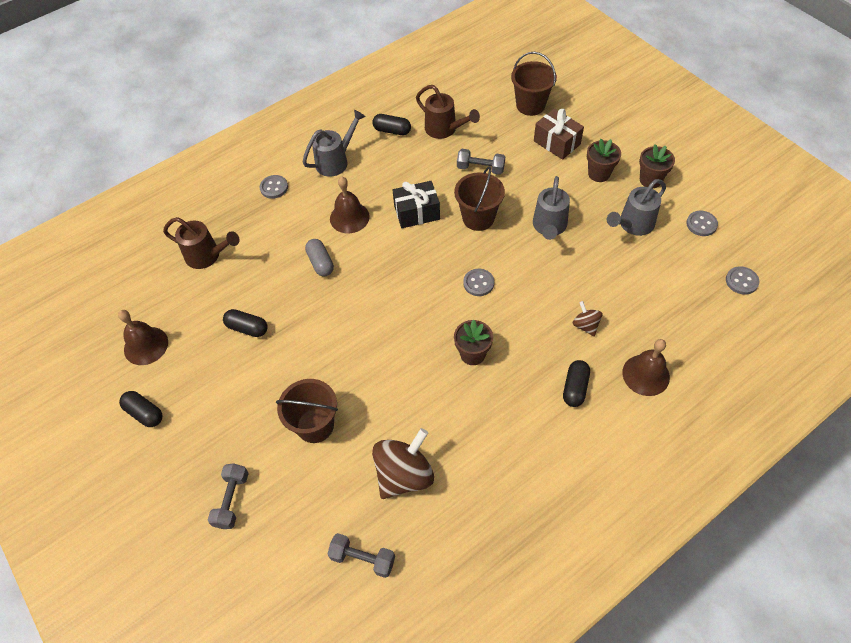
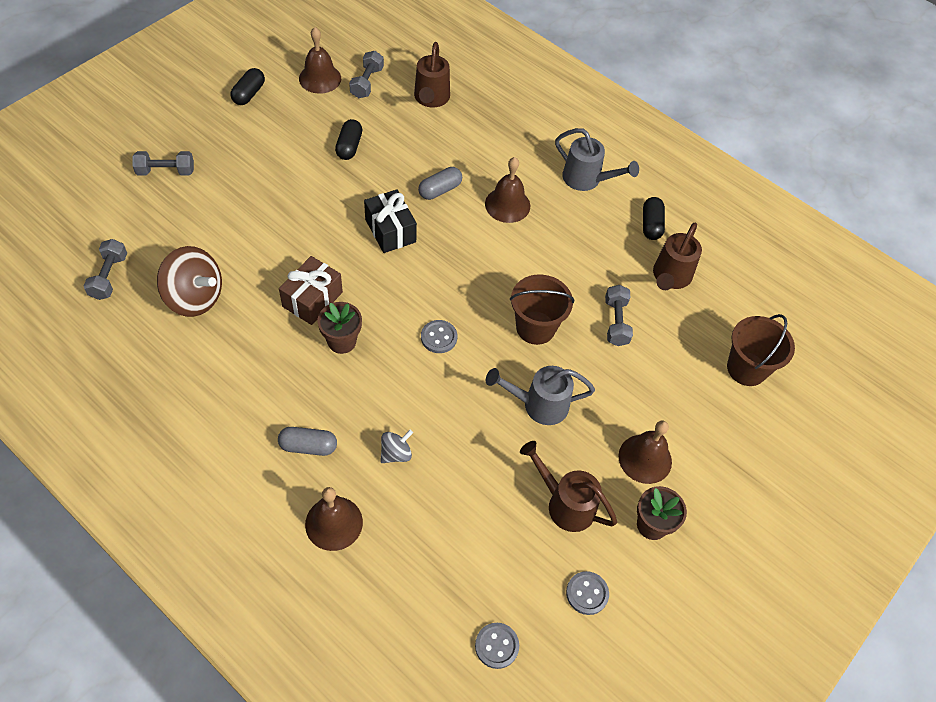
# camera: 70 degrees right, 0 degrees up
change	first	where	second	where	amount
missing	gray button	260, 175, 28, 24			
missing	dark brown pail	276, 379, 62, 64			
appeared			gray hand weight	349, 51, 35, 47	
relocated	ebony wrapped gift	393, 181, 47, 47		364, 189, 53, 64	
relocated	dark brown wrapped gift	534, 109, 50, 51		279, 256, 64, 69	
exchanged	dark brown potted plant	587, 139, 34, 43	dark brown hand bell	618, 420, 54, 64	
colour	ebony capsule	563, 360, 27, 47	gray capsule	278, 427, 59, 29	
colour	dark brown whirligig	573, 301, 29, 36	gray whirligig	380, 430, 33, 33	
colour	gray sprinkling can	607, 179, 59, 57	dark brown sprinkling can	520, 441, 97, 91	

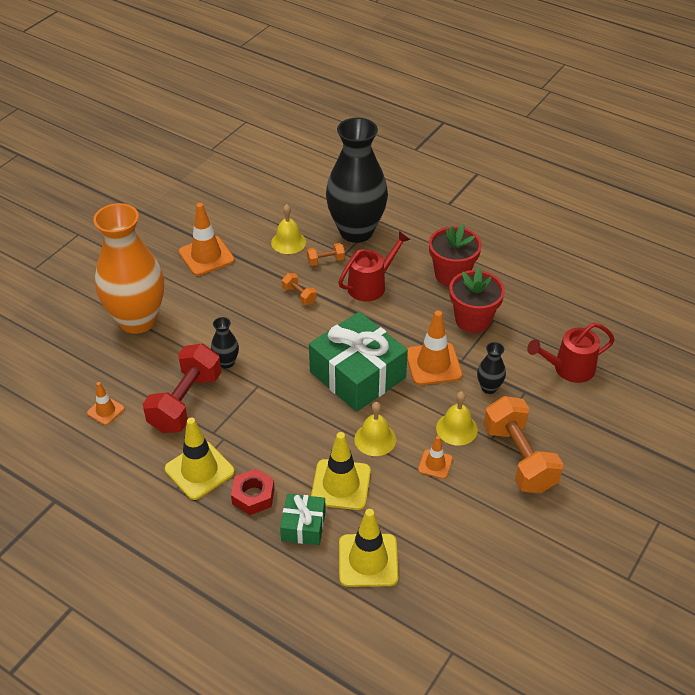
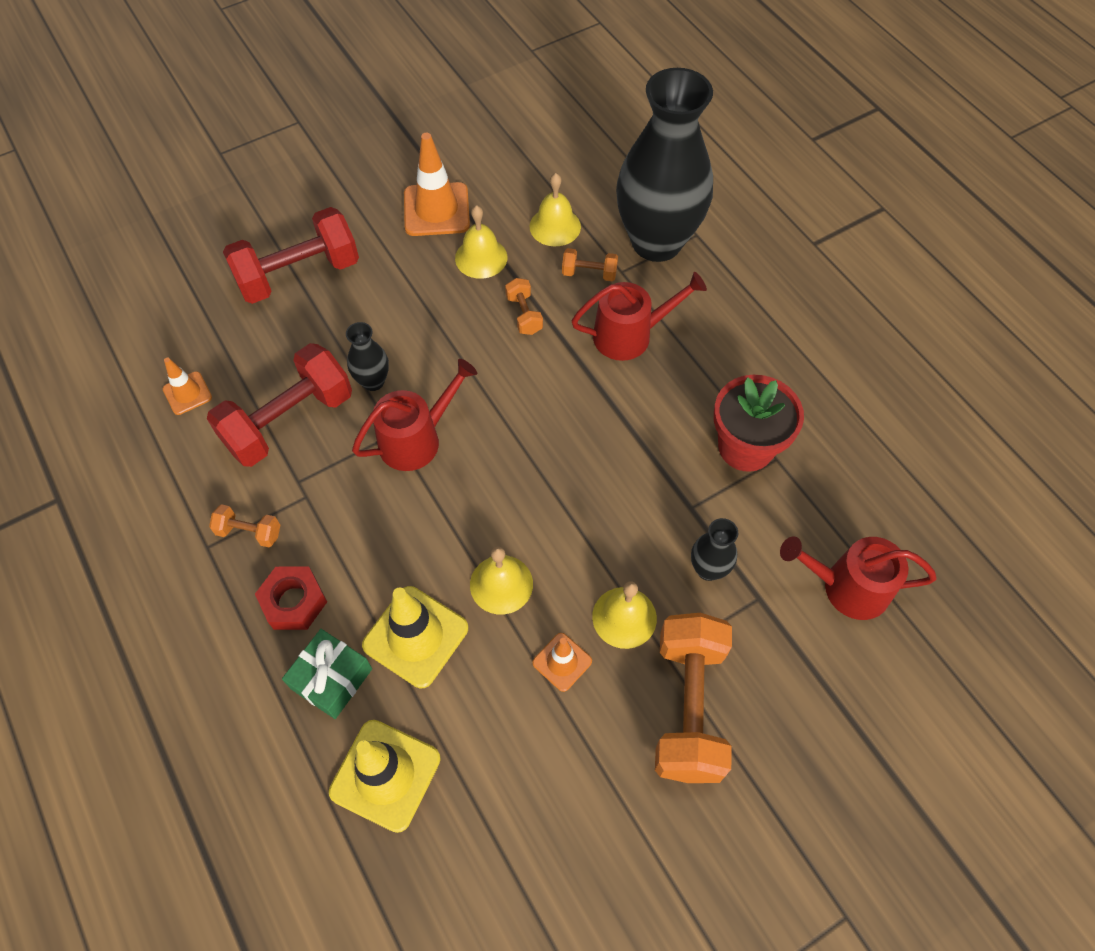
# camera: 25 degrees right, 15 degrees up
change	first	where	second	where	amount
missing	emerald wrapped gift	309, 312, 99, 100			
missing	orange-coloured road cone	407, 311, 55, 74			
missing	red potted plant	429, 225, 53, 61			
appeared			red sprinkling can	352, 359, 125, 112	
appeared			golden hand bell	455, 205, 52, 74	
exchanged	orange-coloured flower vase	93, 203, 71, 131	red hand weight	223, 207, 136, 97	
exchanged	golden road cone	165, 418, 70, 82	orange-coloured hand weight	209, 504, 71, 44	

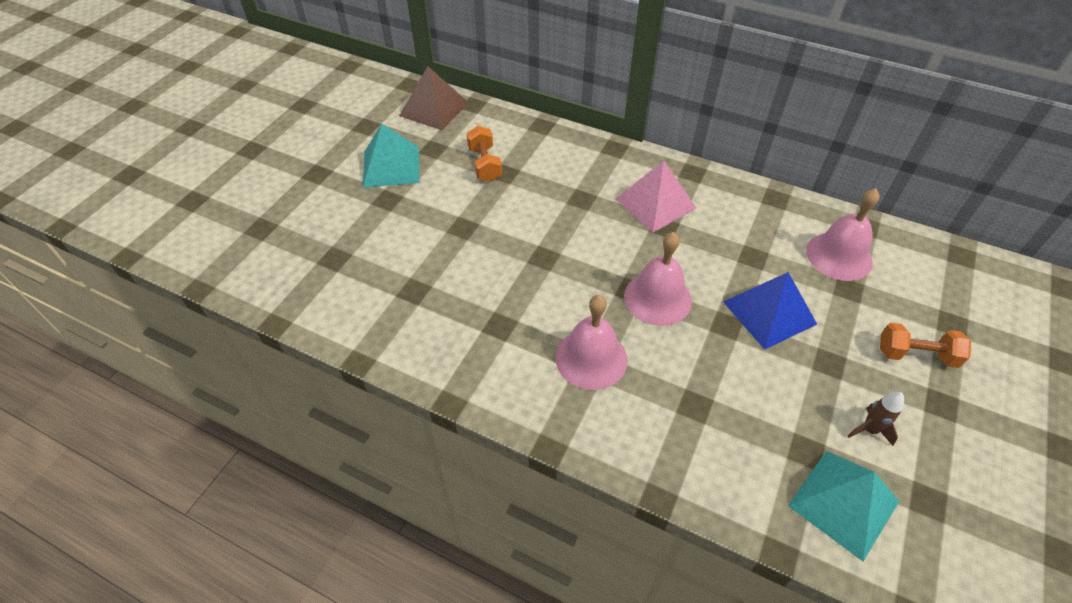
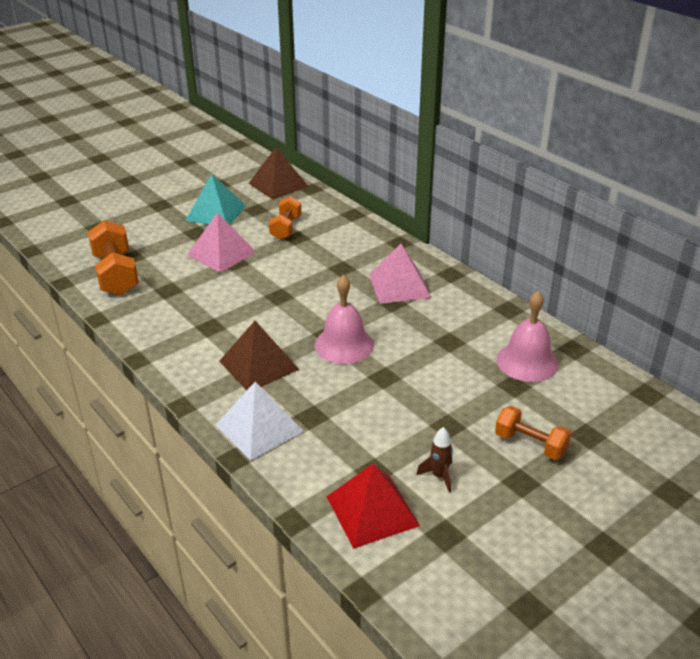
# camera: 25 degrees right, 15 degrees down
change	first	where	second	where	amount
missing	cobalt solid pyramid	723, 272, 94, 78			
appeared			orange-coloured hand weight	88, 220, 51, 76	
appeared			rose-pink solid pyramid	187, 212, 70, 61	
appeared			snow-white solid pyramid	216, 382, 88, 79	
exchanged	rose-pink hand bell	555, 295, 73, 95	dark brown solid pyramid	219, 321, 81, 70	
colour	aqua solid pyramid	788, 451, 111, 110	red solid pyramid	327, 463, 93, 86	

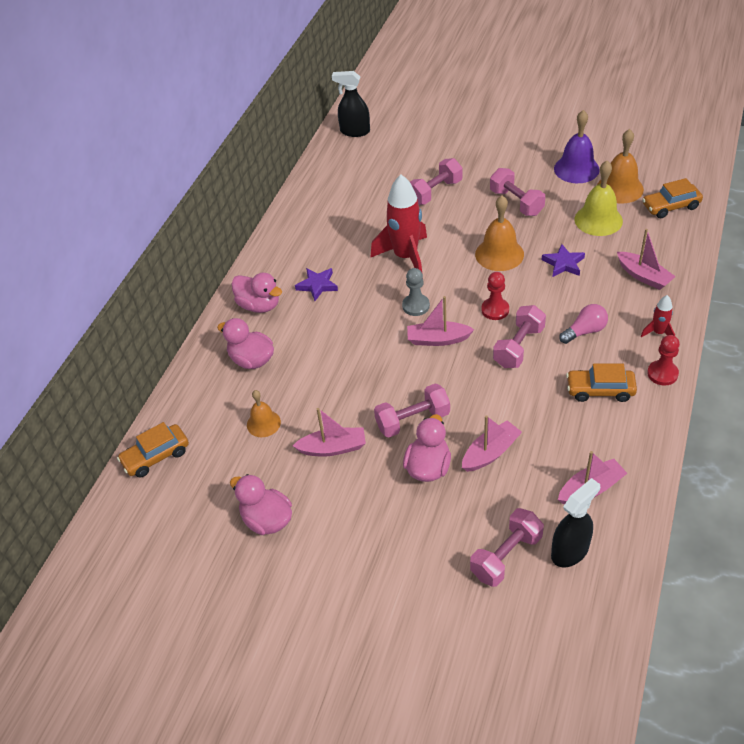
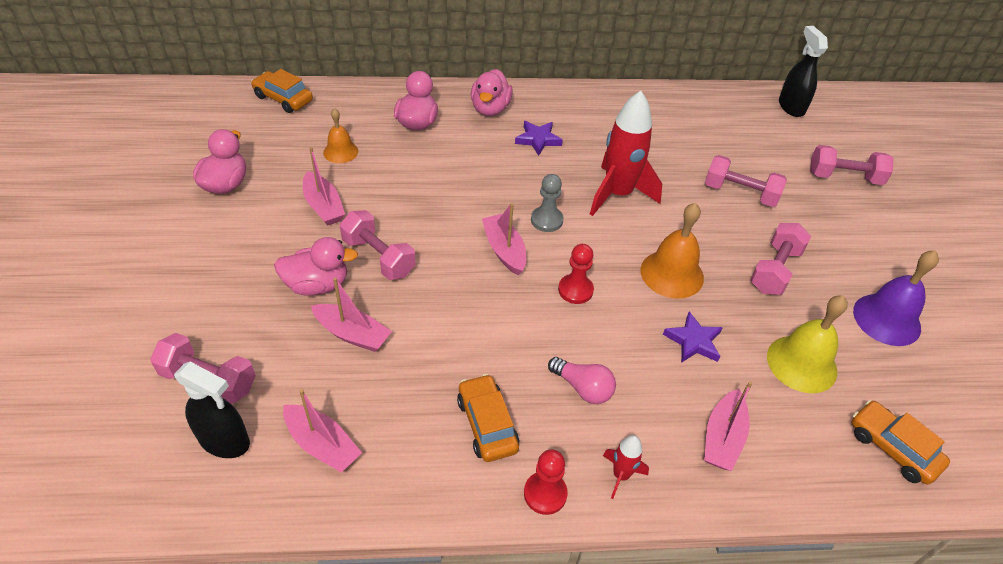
# camera: 60 degrees right, 0 degrees up
change	first	where	second	where	amount
missing	orange-coloured hand bell	597, 129, 47, 74			
relocated	rose-pink hand weight	493, 305, 53, 63		810, 145, 84, 40	

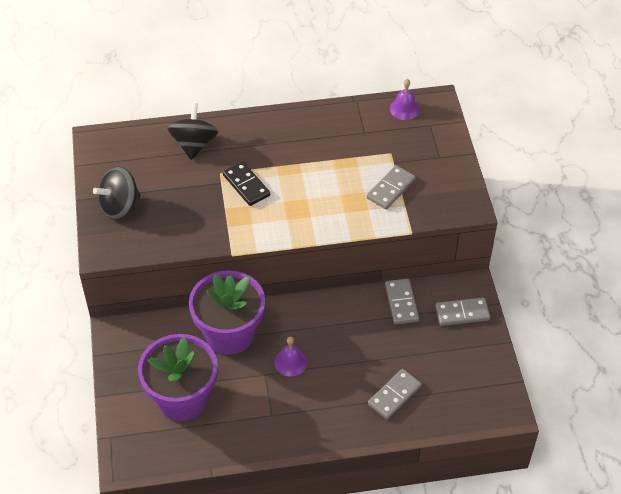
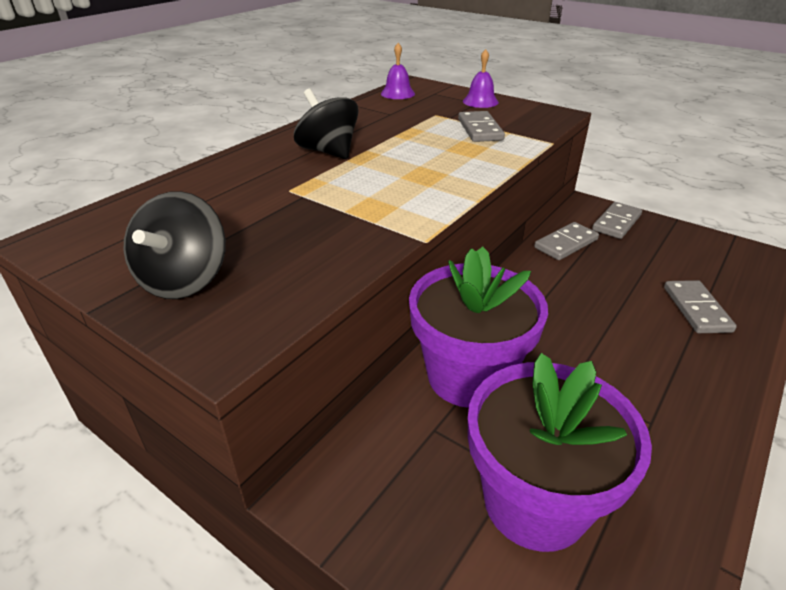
# camera: 45 degrees left, 15 degrees down
change	first	where	second	where	amount
missing	ebony domino	223, 162, 47, 44			
relocated	ebony whirligig	167, 103, 51, 57		294, 89, 65, 70	
relocated	violet hand bell	274, 337, 33, 40		463, 49, 36, 59	
spun	gray domino	385, 278, 34, 46		534, 222, 65, 38	75 degrees counterclockwise

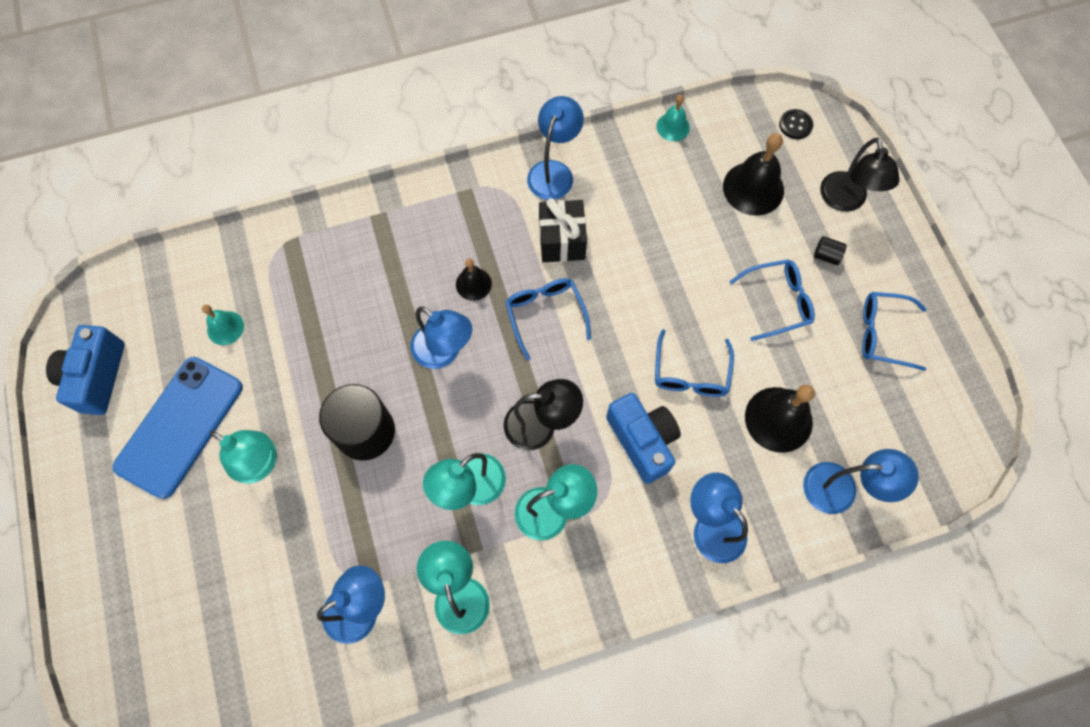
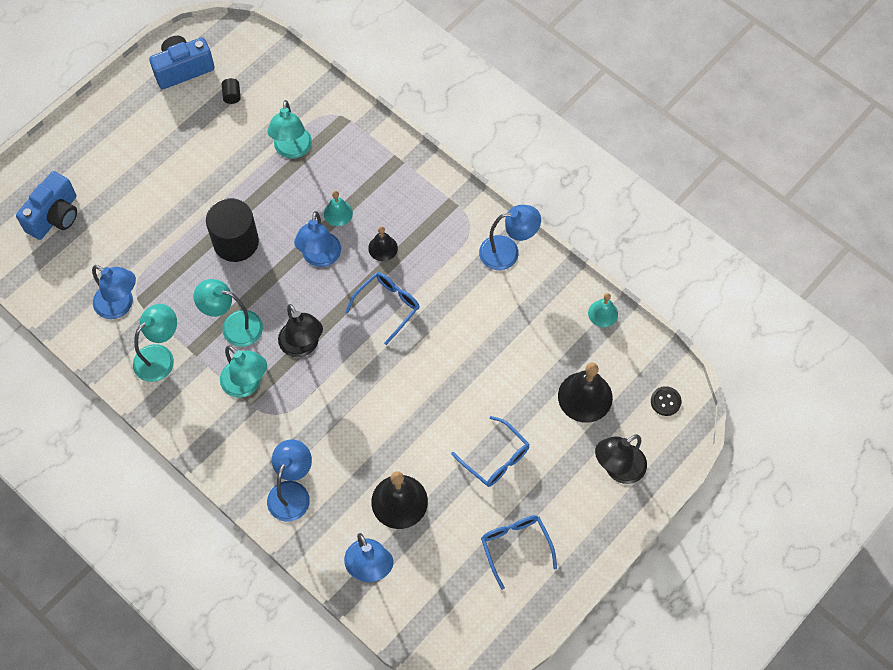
# camera: 60 degrees right, 5 degrees down
change	first	where	second	where	amount
missing	cobalt mobile phone	113, 357, 130, 142			
missing	ebony wrapped gift	539, 198, 48, 64			
missing	cobalt glasses	655, 329, 79, 68			
relocated	aqua hand bell	202, 305, 42, 40		324, 191, 29, 35	
relocated	aqua reading lamp	210, 430, 67, 54		268, 100, 44, 59	
relocated	cobalt photo camera	606, 393, 75, 91		16, 171, 61, 69	
relocated	ebony cylinder shape	814, 236, 33, 29		222, 78, 19, 26	

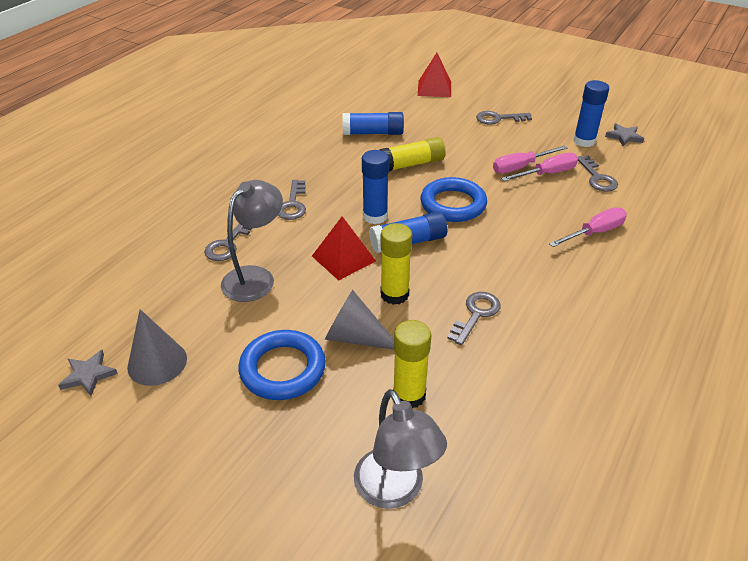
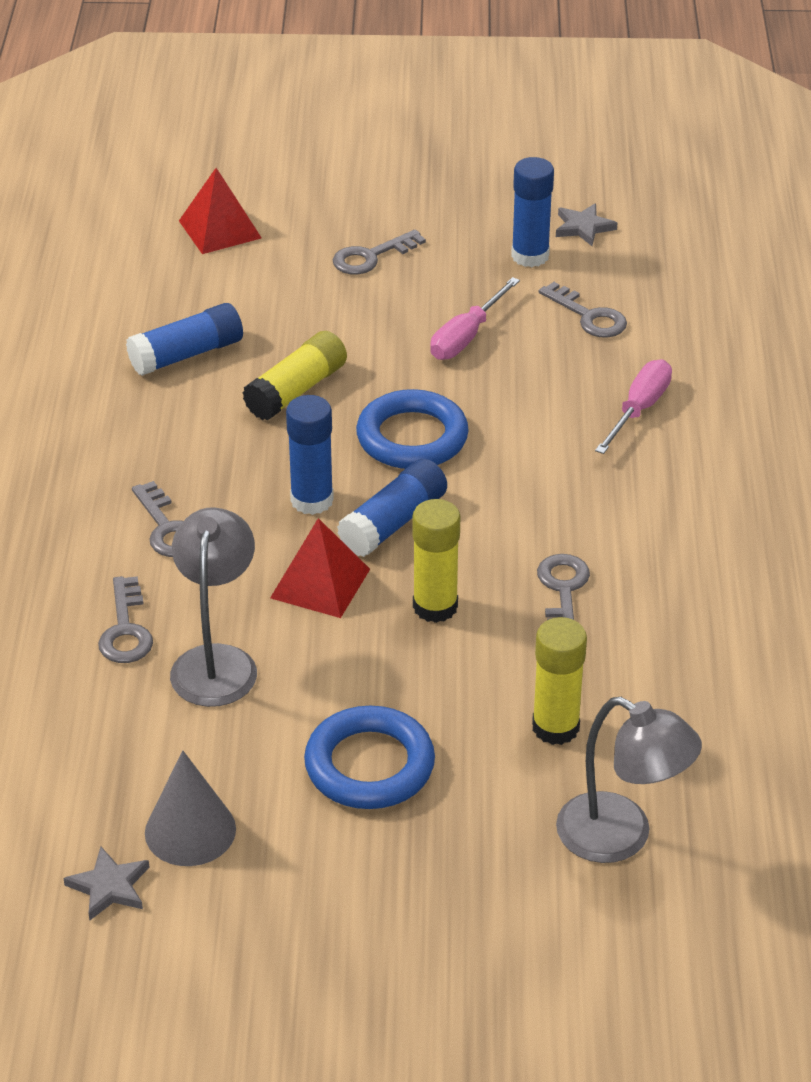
# camera: 30 degrees left, 0 degrees up
change	first	where	second	where	amount
missing	gray solid cone	325, 290, 69, 60			
missing	rose-pink flat screwdriver	501, 153, 77, 28			

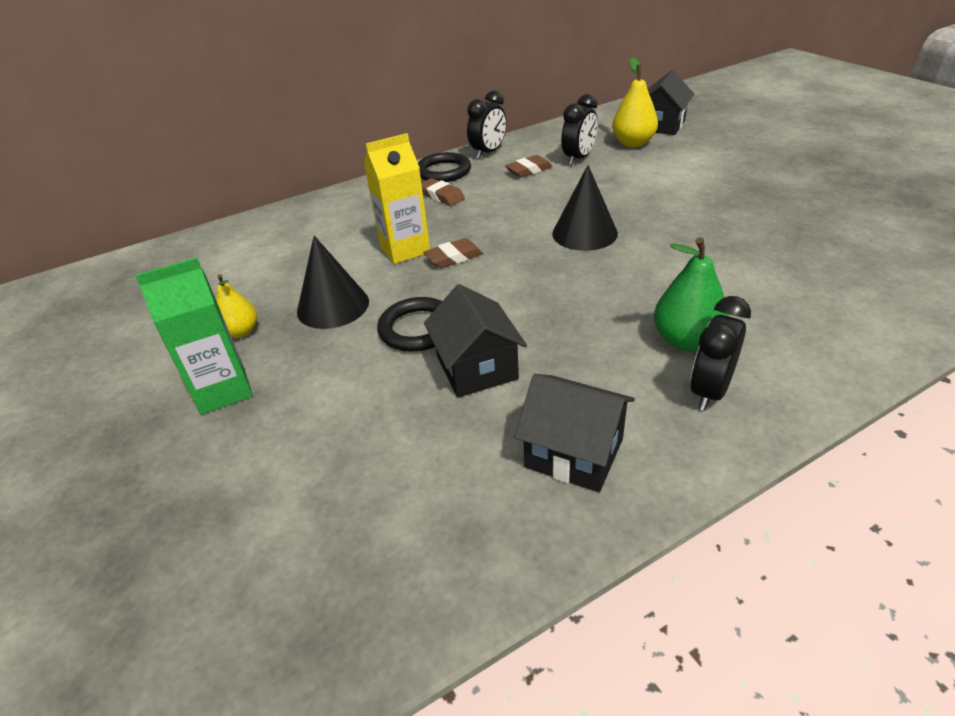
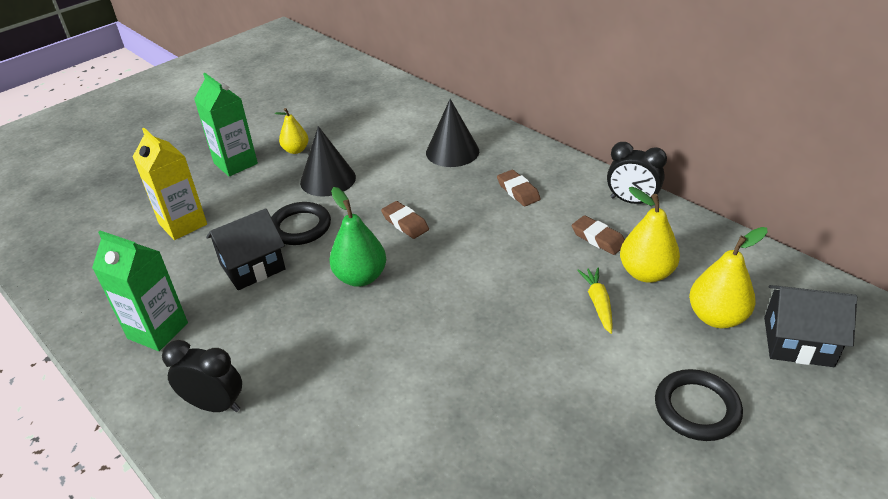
# camera: 75 degrees right, 0 degrees up
change	first	where	second	where	amount
appeared			golden root vegetable	577, 267, 36, 67	
relocated	golden milk carton	364, 133, 66, 131		133, 128, 74, 112	
relocated	ebony torus	418, 152, 53, 30		655, 369, 88, 72	
relocated	ebony solid cone	552, 165, 66, 86		426, 99, 53, 68	
relocated	emerald pear fruit	654, 237, 75, 114		329, 187, 57, 100	
exchanged	ebony cottage	515, 374, 120, 118	emerald milk carton	92, 231, 96, 120	
exchanged	ebony alarm clock	561, 94, 36, 71	golden pear fruit	620, 187, 60, 96	
spun	dark brown gum eraser	421, 178, 44, 28		497, 170, 44, 36	60 degrees counterclockwise

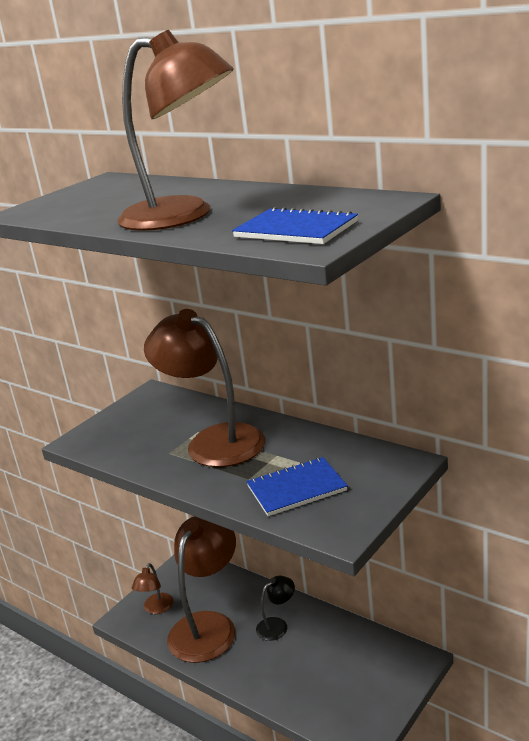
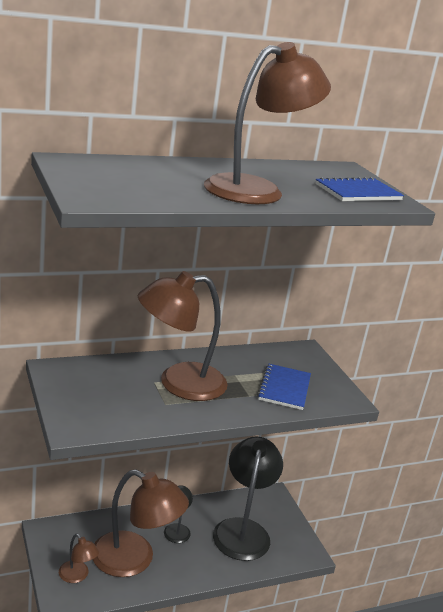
# camera: 65 degrees left, 0 degrees up
change	first	where	second	where	amount
appeared			ebony reading lamp	213, 436, 70, 125	
spun	dark brown reading lamp	167, 516, 69, 147		93, 470, 96, 107	150 degrees clockwise

